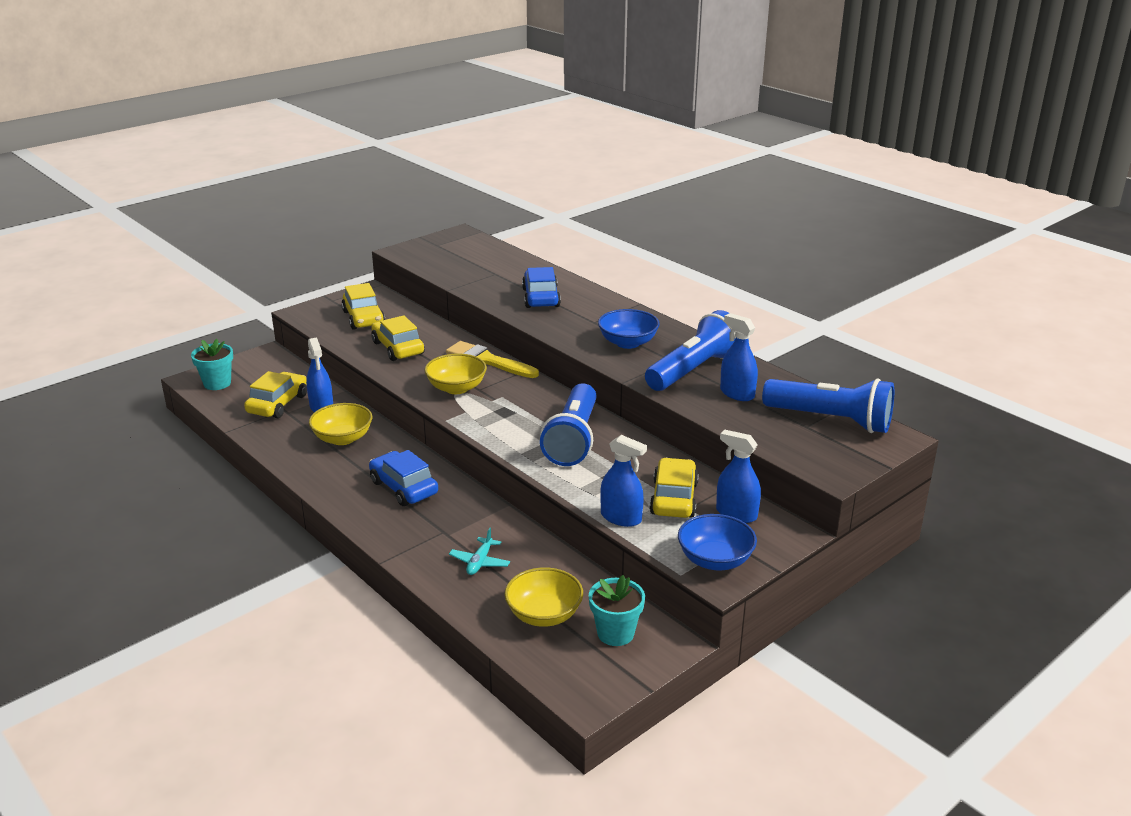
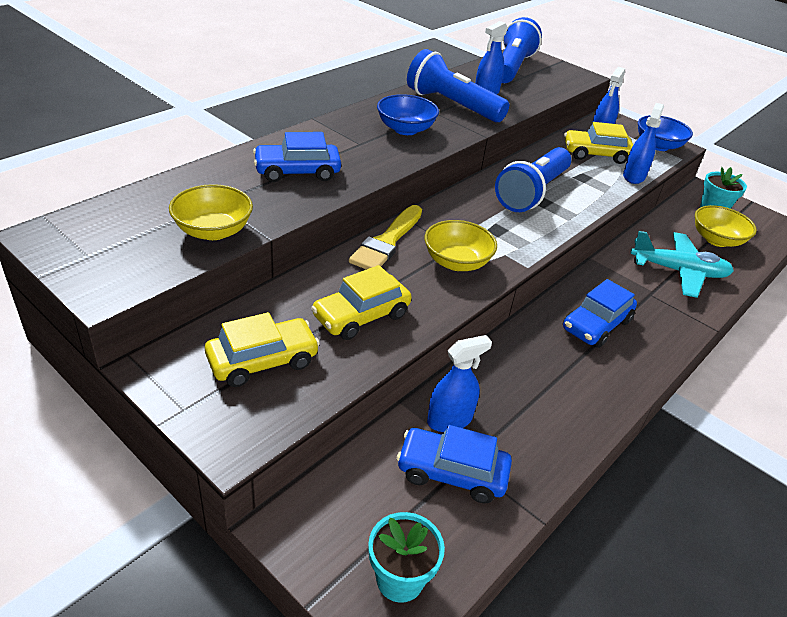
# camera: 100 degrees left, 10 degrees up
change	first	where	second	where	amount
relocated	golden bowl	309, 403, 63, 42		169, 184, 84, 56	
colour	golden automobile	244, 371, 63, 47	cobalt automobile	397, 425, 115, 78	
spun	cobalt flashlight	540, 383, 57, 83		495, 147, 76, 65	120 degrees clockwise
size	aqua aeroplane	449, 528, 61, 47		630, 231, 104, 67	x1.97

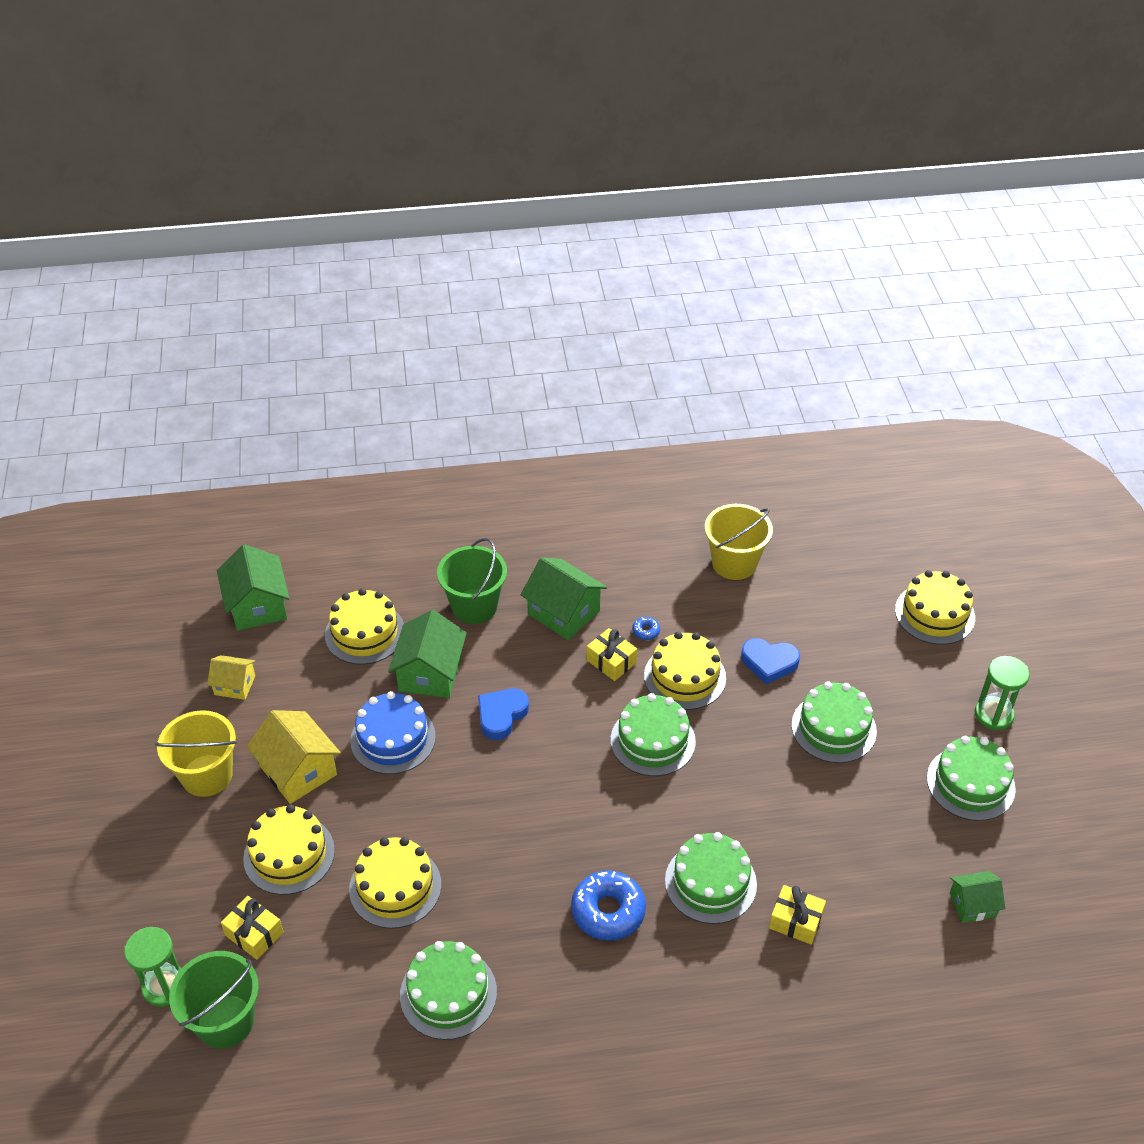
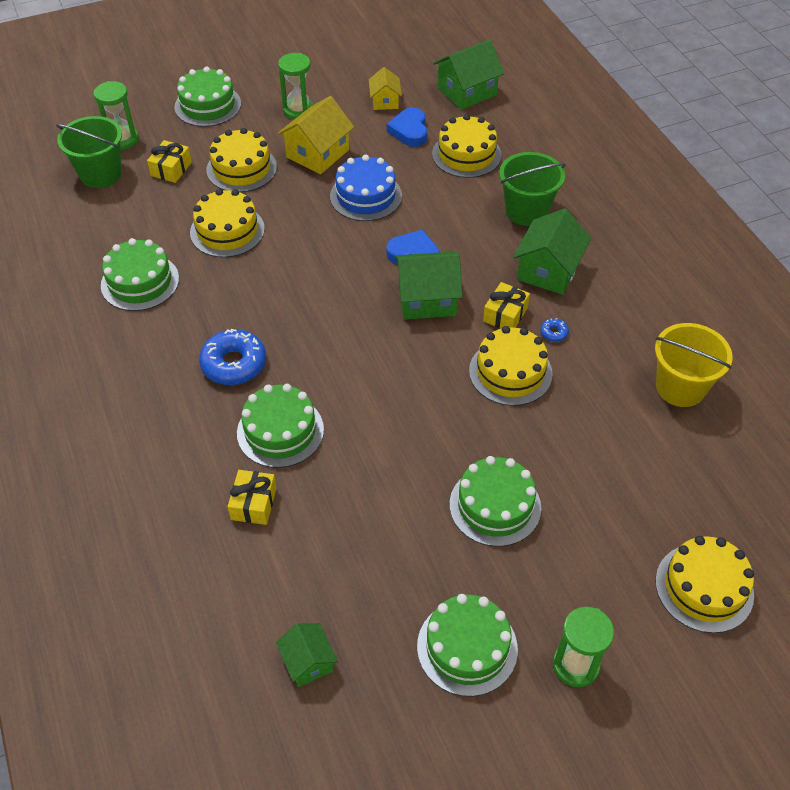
# camera: 75 degrees right, 5 degrees up
change	first	where	second	where	amount
relocated	emerald cottage	388, 610, 79, 88		395, 252, 68, 68	
relocated	emerald layer cake	611, 693, 85, 83		174, 67, 67, 60	
relocated	cobalt love heart	741, 638, 59, 46		387, 108, 40, 39	
exchanged	golden pail	155, 710, 82, 87	emerald sandglass	278, 53, 35, 67	

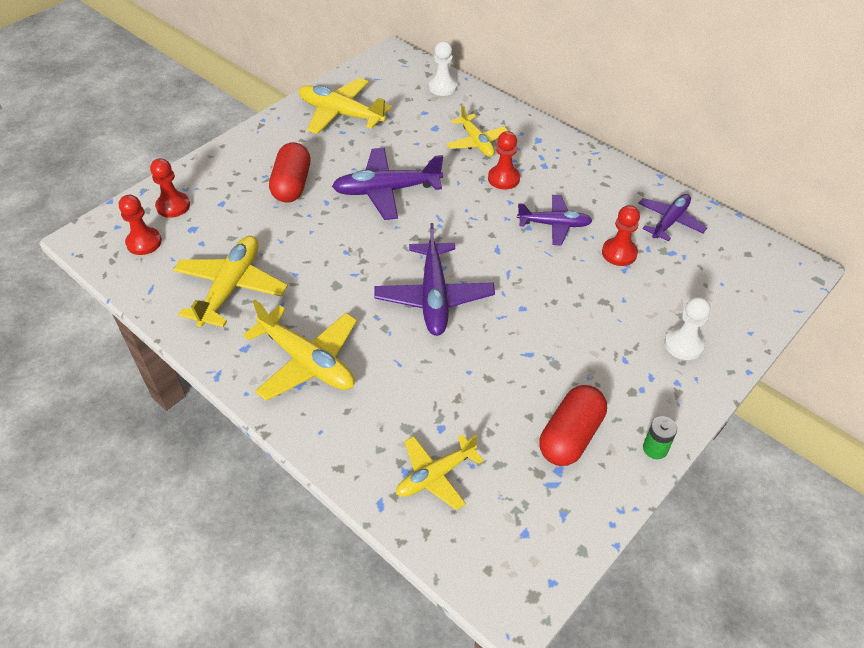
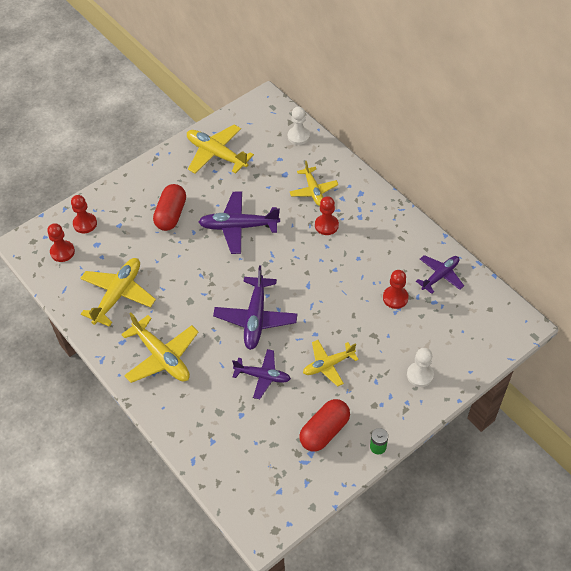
# camera: 10 degrees right, 5 degrees up
change	first	where	second	where	amount
relocated	golden aeroplane	396, 434, 88, 76		303, 340, 56, 47	
relocated	violet aeroplane	517, 195, 76, 51		232, 349, 59, 50	

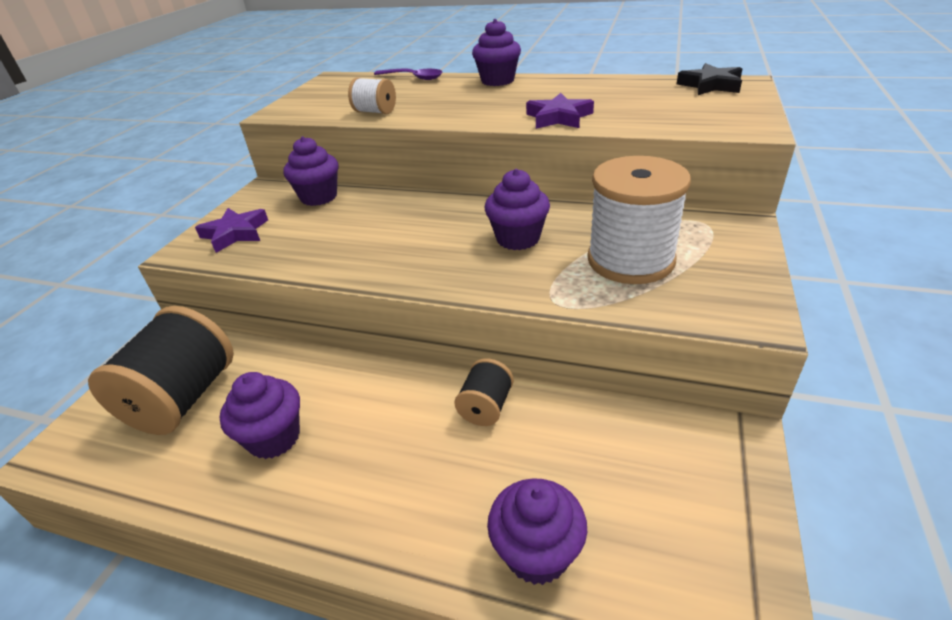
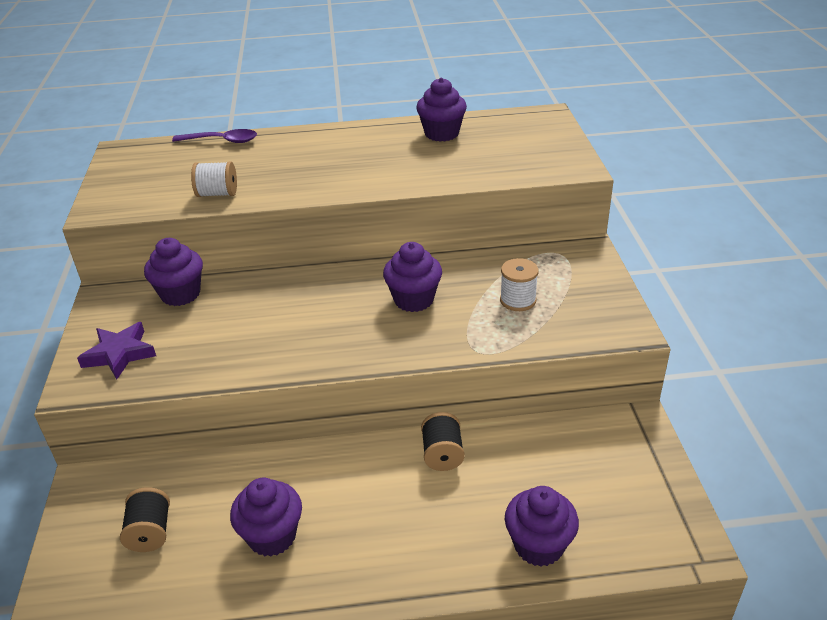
# camera: 25 degrees left, 0 degrees up
change	first	where	second	where	amount
missing	violet five-pointed star	526, 93, 68, 36			
missing	ebony five-pointed star	677, 63, 65, 32			
relocated	violet cupcake	472, 19, 49, 67		416, 78, 51, 64	
size	ebony reel of thread	88, 306, 146, 129		120, 487, 50, 65	x0.50
size	snow-white reel of thread	587, 156, 104, 128		500, 258, 39, 53	x0.50

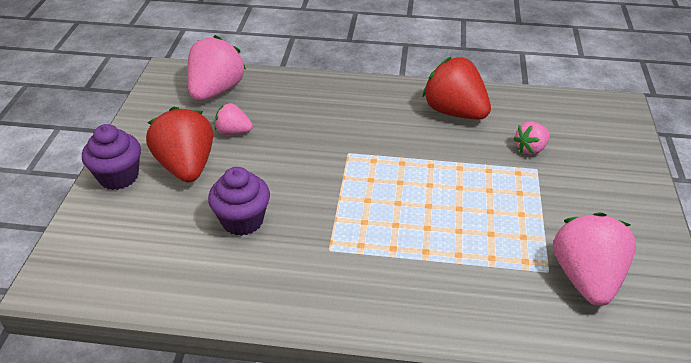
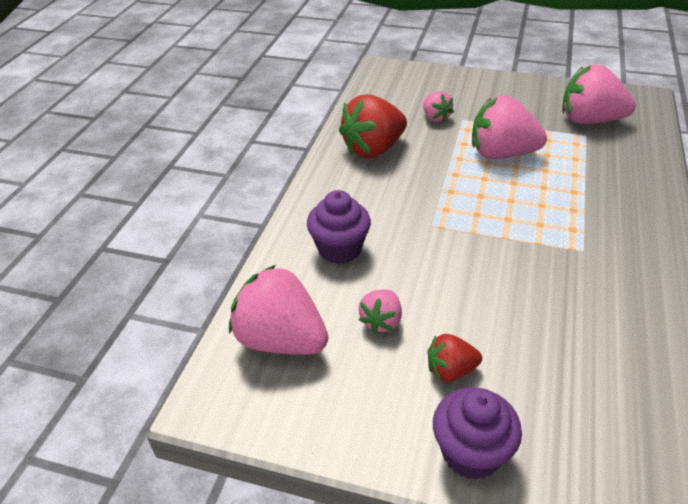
# camera: 80 degrees left, 0 degrees up
change	first	where	second	where	amount
appeared			rose-pink strawberry	472, 96, 75, 63	
relocated	violet cupcake	208, 167, 62, 69		307, 190, 64, 74	
size	red strawberry	146, 106, 67, 76		428, 334, 54, 48	x0.53

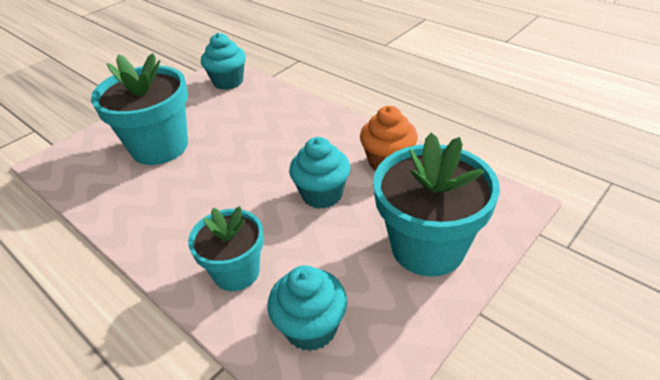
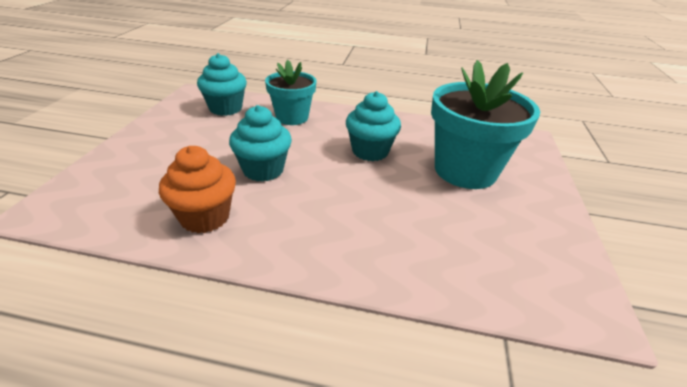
# camera: 145 degrees right, 5 degrees down
change	first	where	second	where	amount
missing	aqua potted plant	373, 133, 127, 144			
relocated	aqua cupcake	201, 33, 45, 57		346, 91, 55, 70	

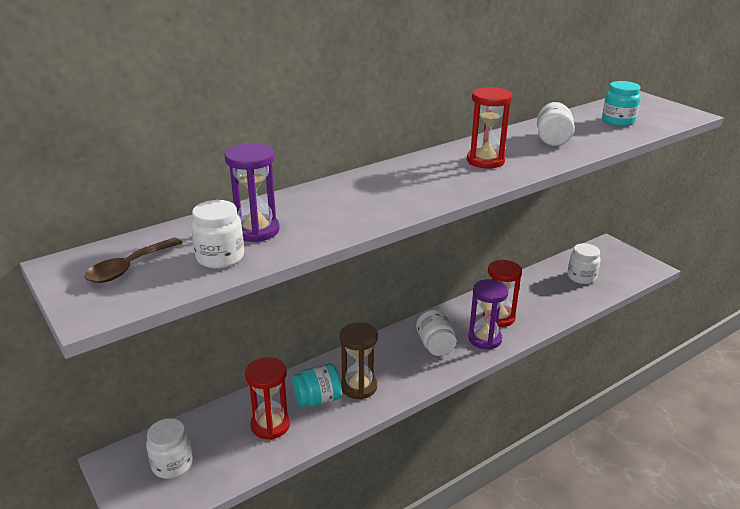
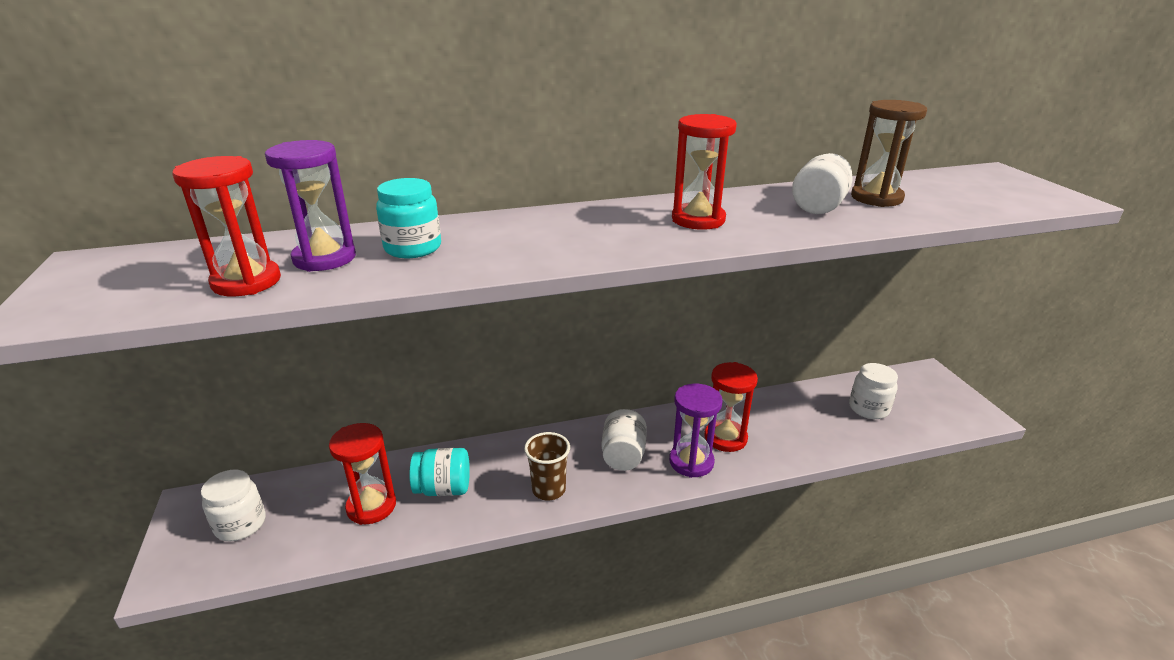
# camera: 20 degrees right, 0 degrees up
change	first	where	second	where	amount
missing	dark brown teaspoon	85, 238, 97, 45			
appeared			dark brown beaker	524, 432, 46, 68	
relocated	dark brown sandglass	340, 322, 38, 78		851, 100, 76, 107	
relocated	aqua jar	602, 81, 39, 45		376, 178, 65, 80	
exchanged	snow-white jar	191, 200, 53, 69	red sandglass	173, 156, 108, 141	

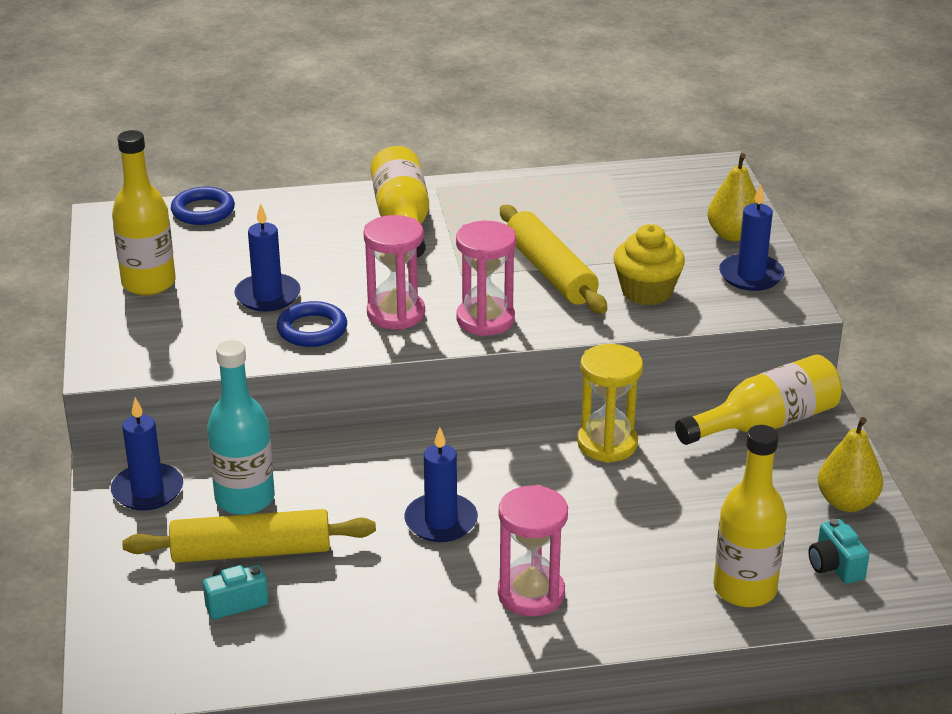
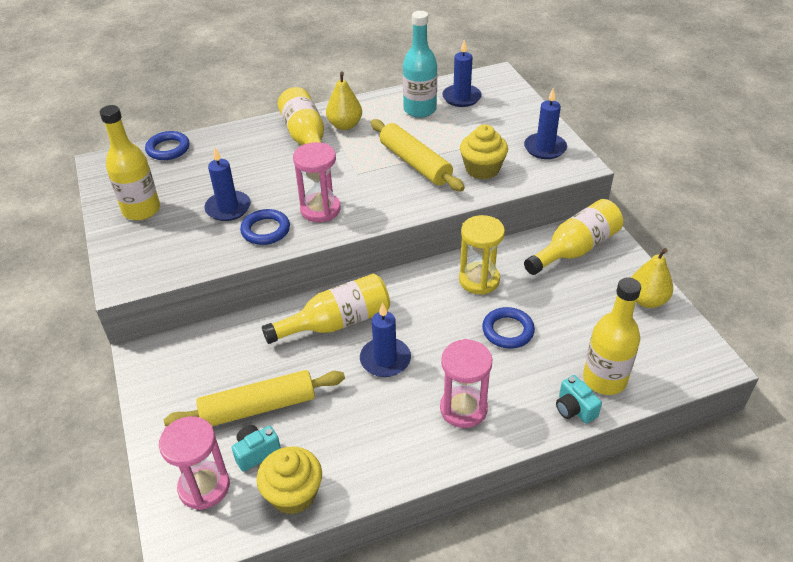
# camera: 10 degrees left, 10 degrees up
change	first	where	second	where	amount
appeared			golden cupcake	257, 447, 65, 68	
appeared			golden bottle	262, 274, 128, 70	
appeared			cobalt torus	482, 307, 53, 42	
relocated	cobalt candle	111, 397, 72, 114		442, 40, 40, 67	
relocated	aqua bottle	207, 340, 68, 175		403, 11, 34, 107	
relocated	rose-pink sandglass	456, 221, 60, 115		159, 416, 71, 94	
relocated	golden pear fruit	707, 153, 50, 88		326, 71, 36, 59	
relocated	aqua photo camera	808, 519, 61, 65		556, 375, 46, 49	

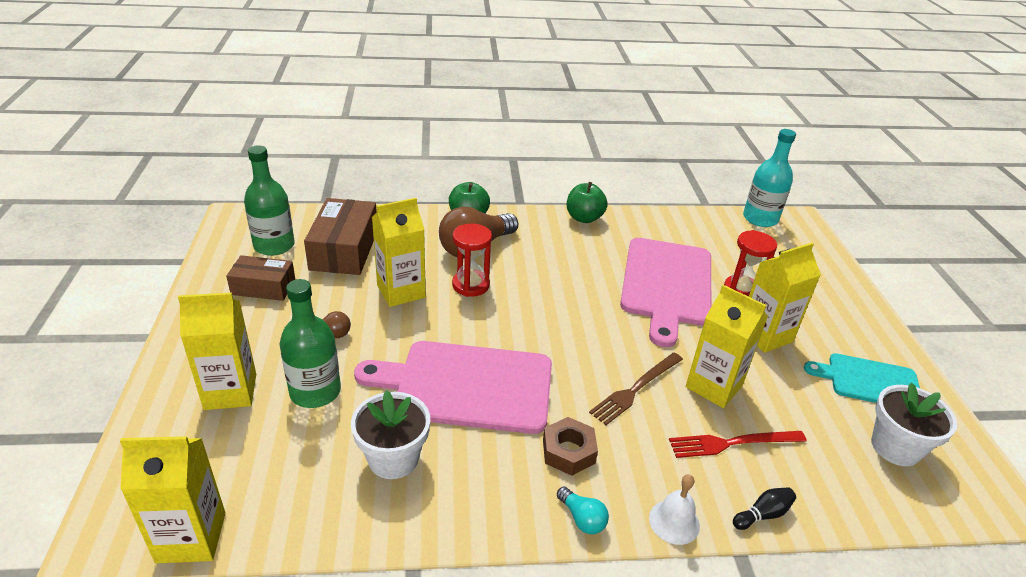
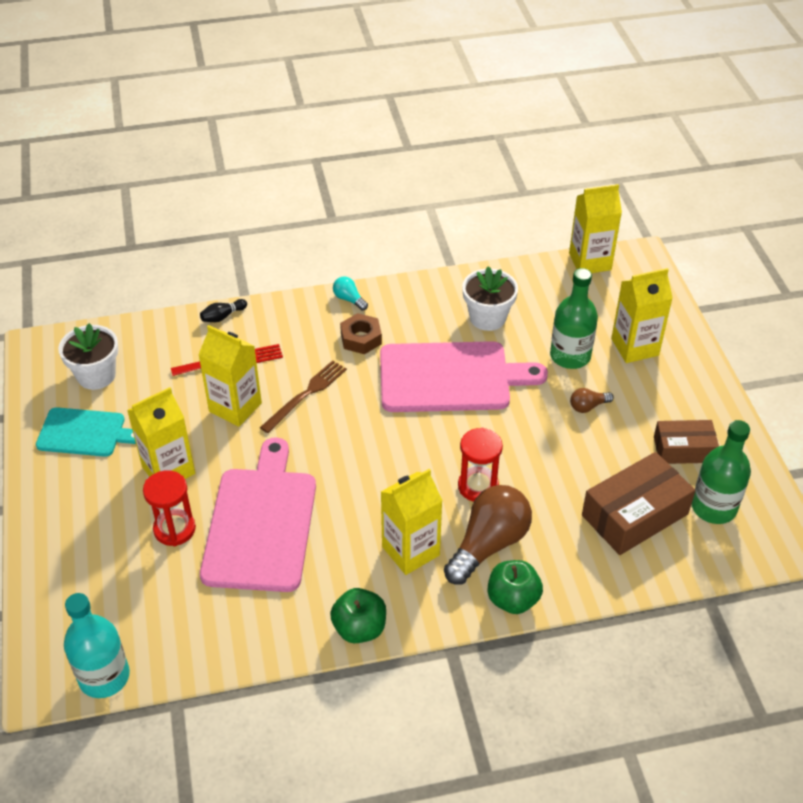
# camera: 175 degrees right, 10 degrees up
change	first	where	second	where	amount
missing	snow-white hand bell	649, 474, 51, 71			
relocated	golden milk carton	372, 198, 54, 109		381, 469, 62, 106	
spun	dark brown box	304, 198, 73, 77		582, 452, 113, 103	60 degrees clockwise

